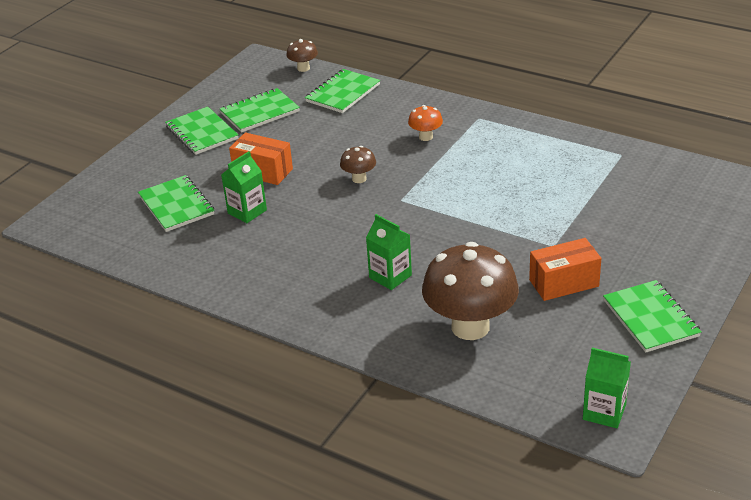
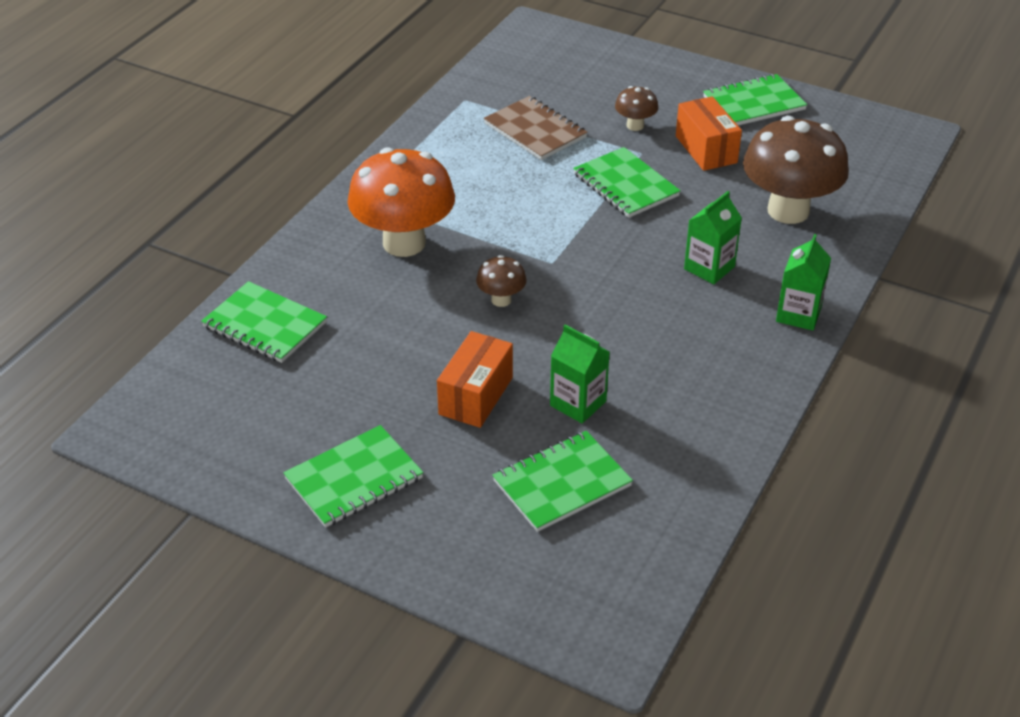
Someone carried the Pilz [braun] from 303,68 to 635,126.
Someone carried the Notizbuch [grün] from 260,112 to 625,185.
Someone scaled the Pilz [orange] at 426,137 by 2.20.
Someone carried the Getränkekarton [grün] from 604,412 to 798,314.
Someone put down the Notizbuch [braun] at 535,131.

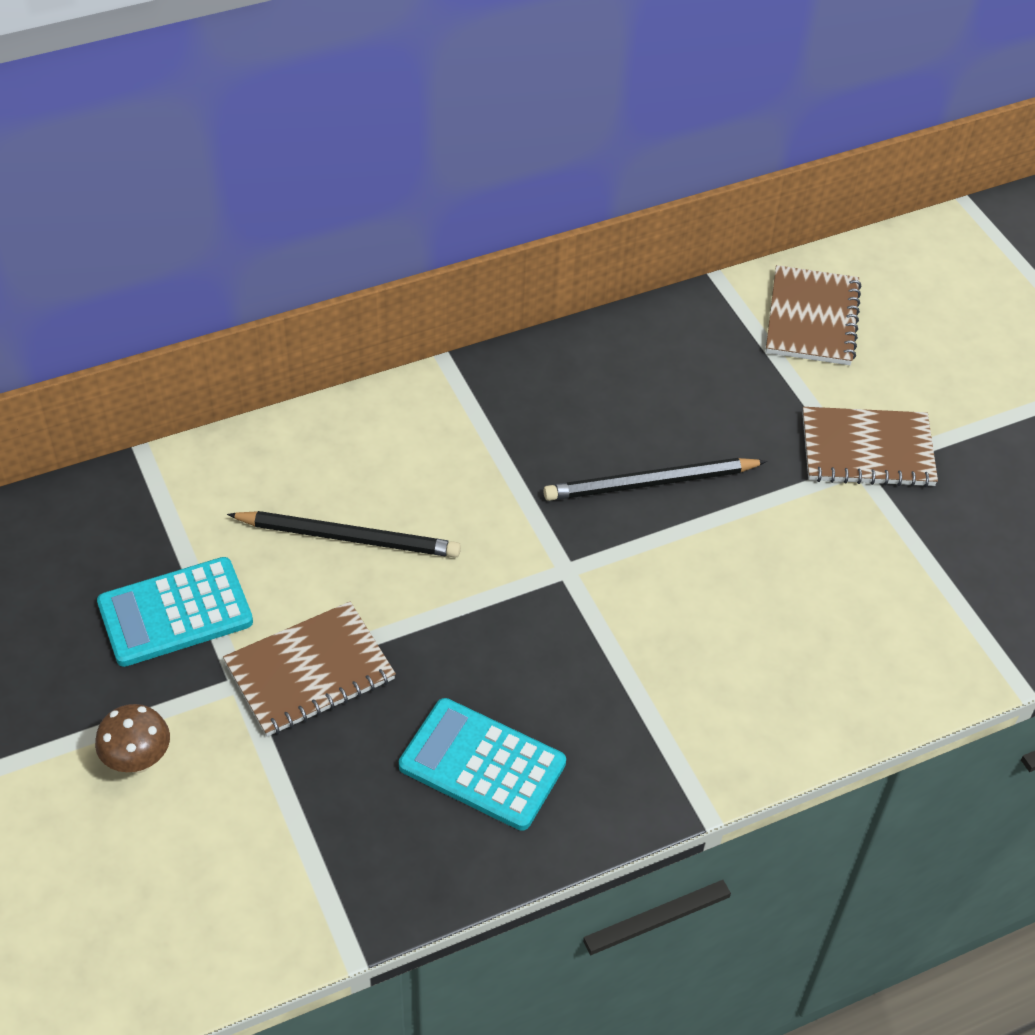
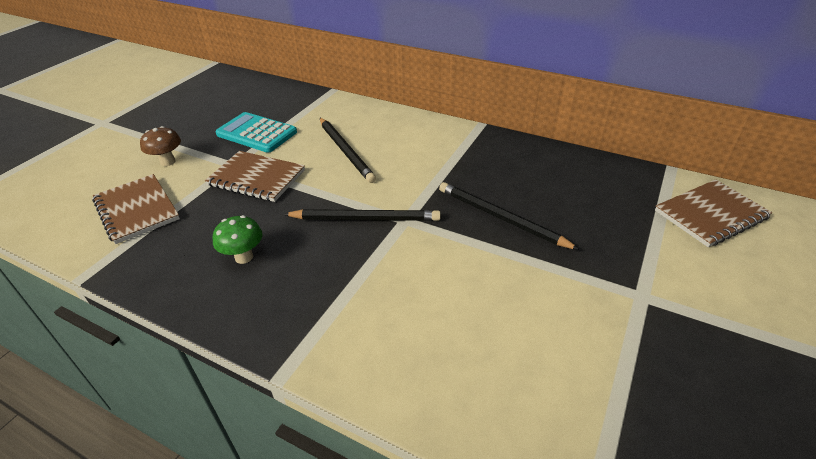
Someone carried the Notizbuch [braun] from 867,450 to 136,210.
Someone swapped the Taschenrechner [türkis] at 482,765 for the Pilz [grün] at 244,257.
Someone put down the Bleistift [schwarz] at 365,218.

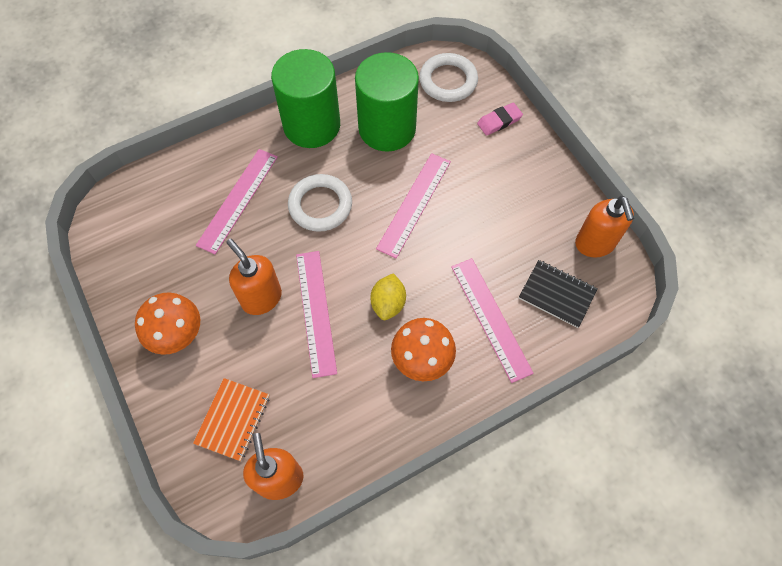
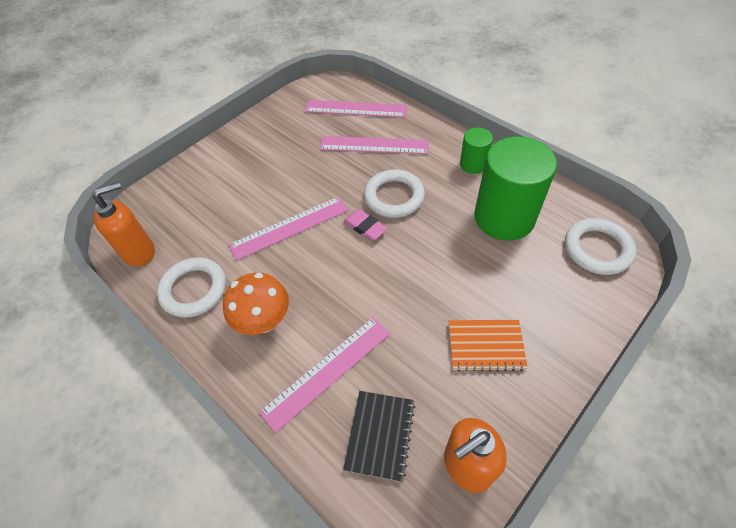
Someone scaled the Vollzylinder [grün] at 311,125 by 0.49.
Someone carried the Radiergummi [rosa] from 499,121 to 365,227.
Someone carried the Lineal [rosa] from 414,204 to 356,109.
Someone took away the Seifenspender [orange] at 261,298.
Someone took away the Zitrone [gelb] at 388,303.
Someone took away the Pilz [orange] at 178,336.
Someone carried the Notizbuch [orange] from 233,419 to 485,346.
Someone put down the Ring [weiß] at 194,290.

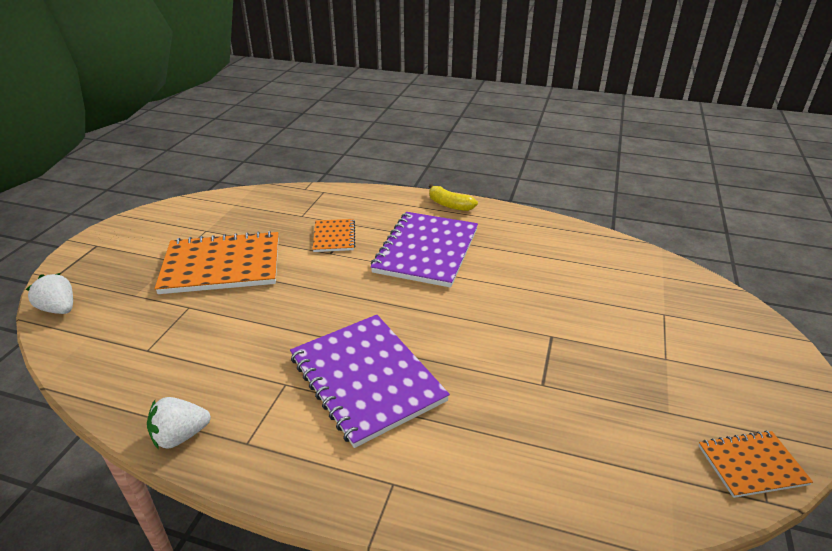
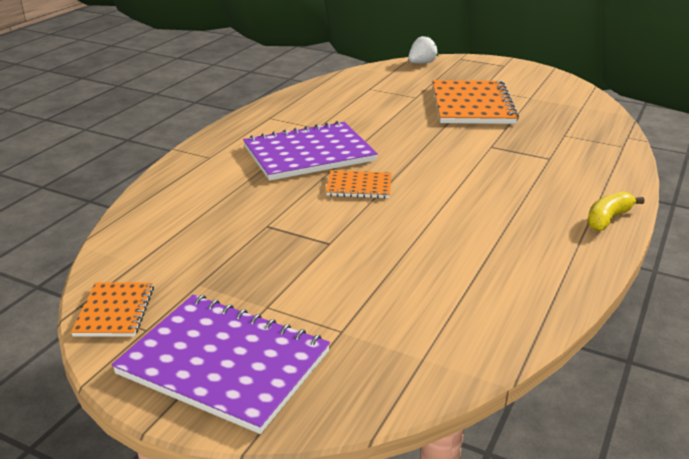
Someone carried the Notizbuch [lila] from 427,251 to 224,363.
Someone carried the Notizbuch [orange] from 334,237 to 359,186.
Someone took away the Erdbeere [weiß] at 180,436.

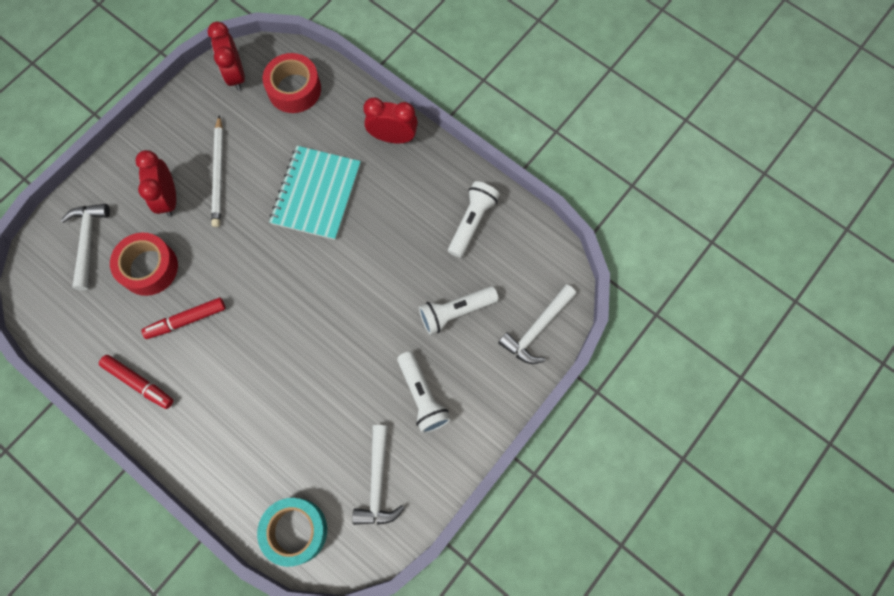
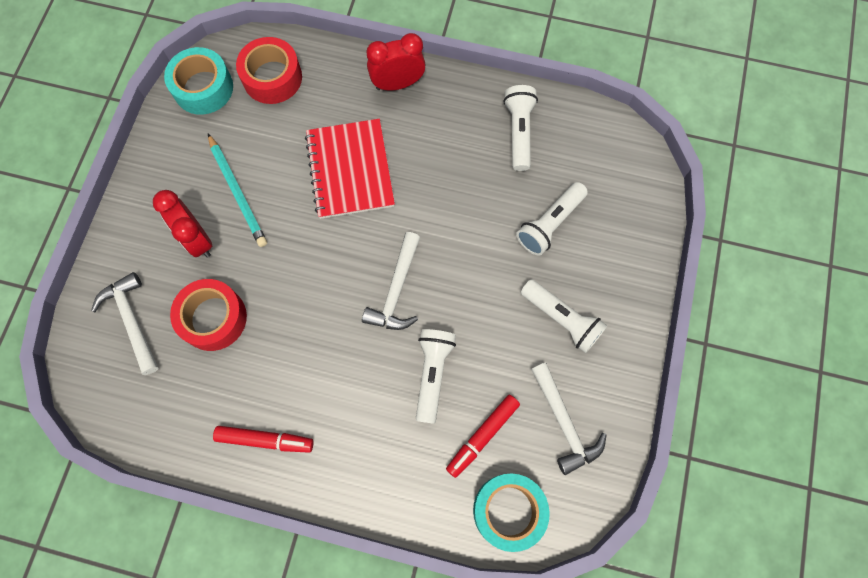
Someone swapped the Wecker [rot] at 235,75 for the Klebeband [türkis] at 203,88.
Someone repainted the Bleistift [weiß] at 219,174, which became the Bleistift [türkis] at 238,192.
Someone repainted the Notizbuch [türkis] at 316,194, which became the Notizbuch [rot] at 350,170.
Someone carried the Hammer [weiß] from 537,329 to 396,290.
Someone carried the Filzstift [rot] from 186,320 to 482,436.
Someone put down the Taschenlampe [weiß] at 433,374.

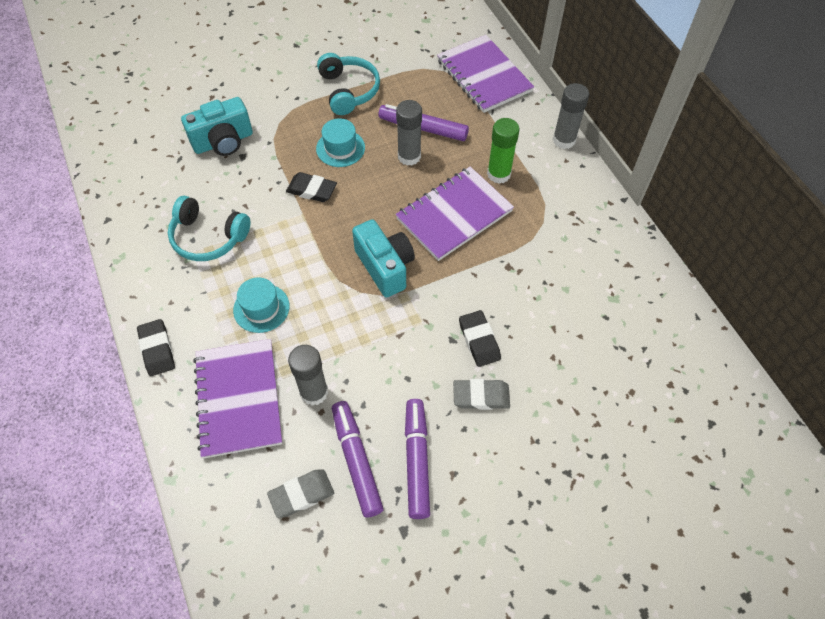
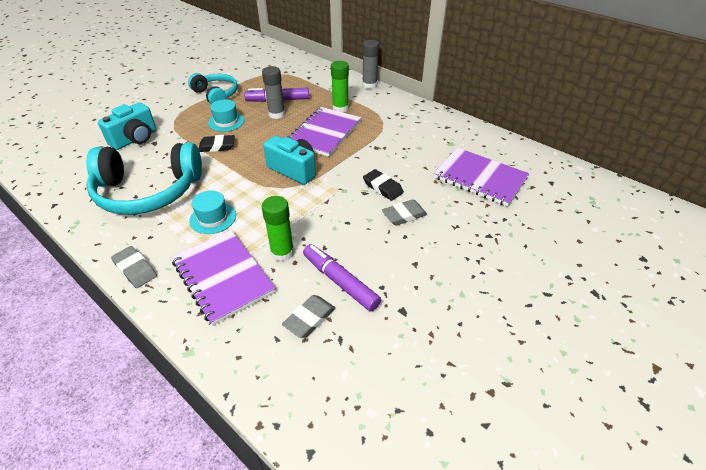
Someone carried the Notizbuch [lila] from 484,76 to 480,178.
Someone scaled the Kopfhörer [türkis] at 208,237 by 1.69.
Someone repainted the Radiergummi [schwarz] at 157,349, which became the Radiergummi [grau] at 135,269.
Someone repainted the Klebestift [grau] at 314,392, which became the Klebestift [grün] at 282,252.
Someone took away the Filzstift [lila] at 417,460.

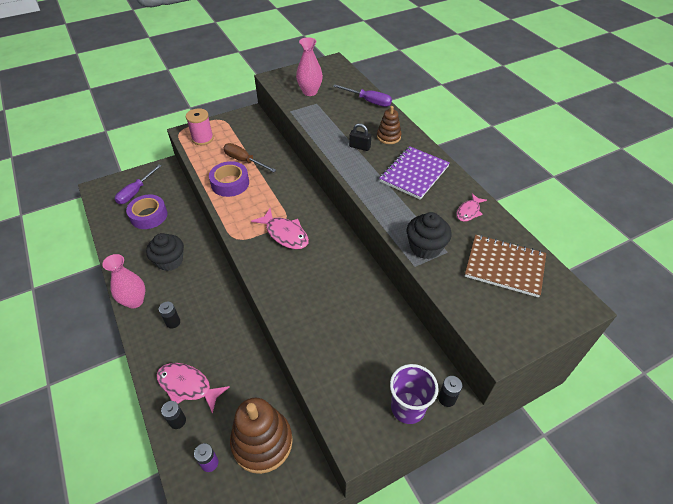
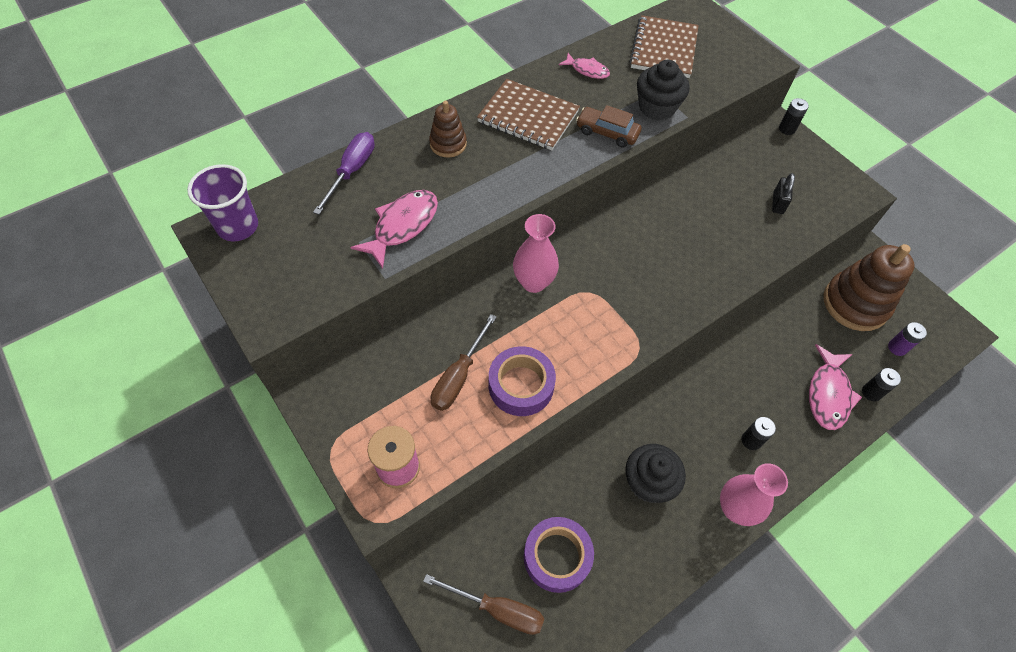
Someone carried the Vase [rosa] from 310,92 to 533,282.
Someone carried the Vorhängeschloss [schwarz] from 359,147 to 778,203.
Someone repainted the Notizbuch [lila] at 414,174, which became the Notizbuch [braun] at 528,117.
Someone repainted the Schraubenzieher [lila] at 136,192, which became the Schraubenzieher [braun] at 497,609.
Someone carried the Fisch [rosa] from 285,234 to 402,226.
Someone carried the Becher [lila] from 408,408 to 238,226.
Someone put down the Auto [braun] at 607,132.

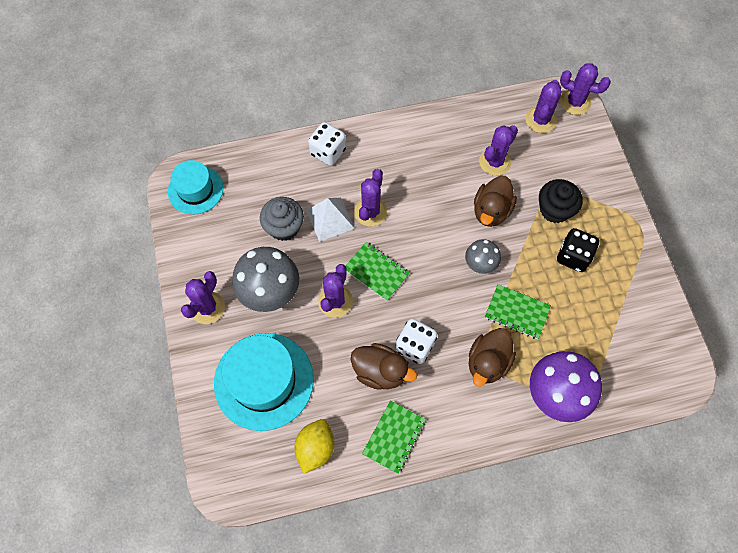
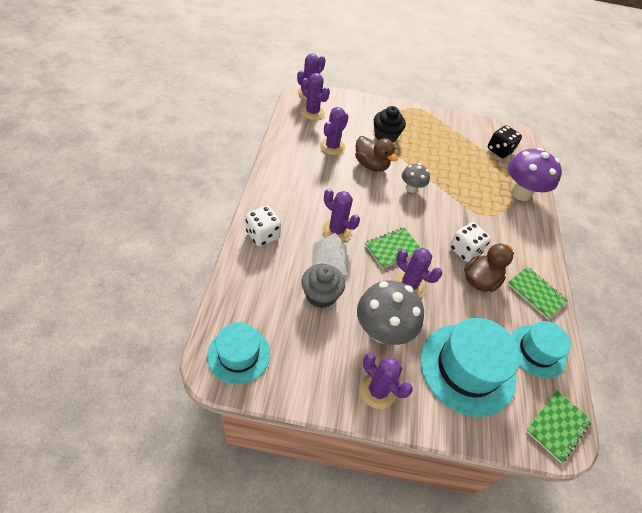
Someone rotated the Kaktus [lila] at 495,162 by 60 degrees clockwise.
Someone carried the Spielwürfel [schwarz] from 573,256 to 499,150.
Someone carried the Notizbuch [grün] from 517,312 to 557,426.
Someone took away the Ente [braun] at 487,363.
Someone swapped the Zitrone [gelb] at 315,448 for the Hut [türkis] at 537,351.

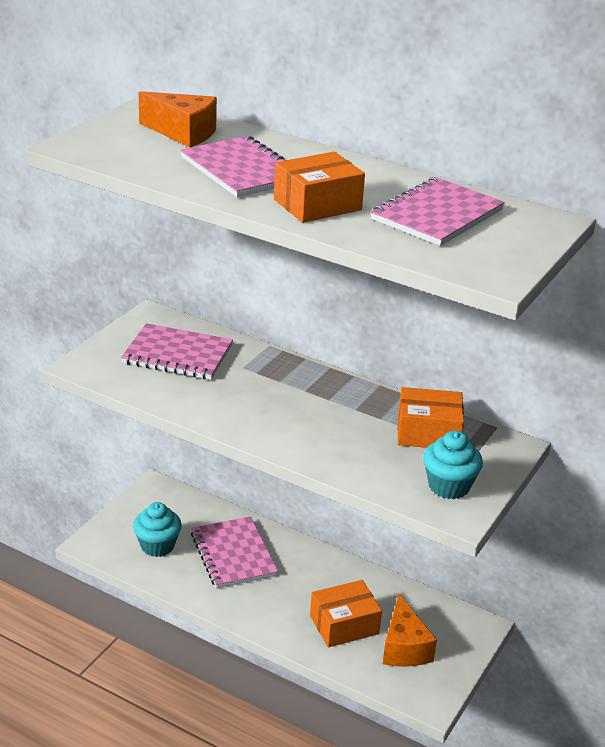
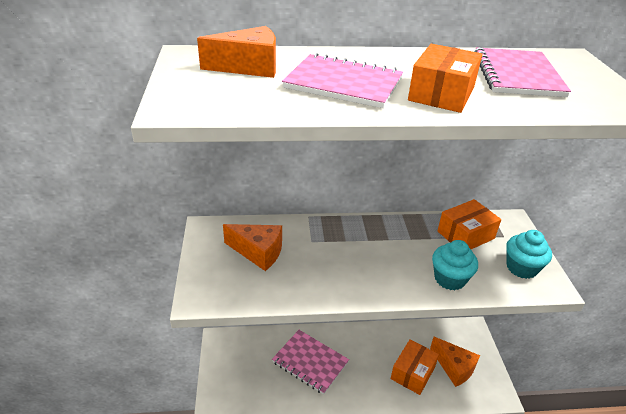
Someone swapped the Notizbuch [rosa] at 177,354 for the Käse [orange] at 258,252.
Someone carried the Muffin [türkis] from 157,546 to 449,279.

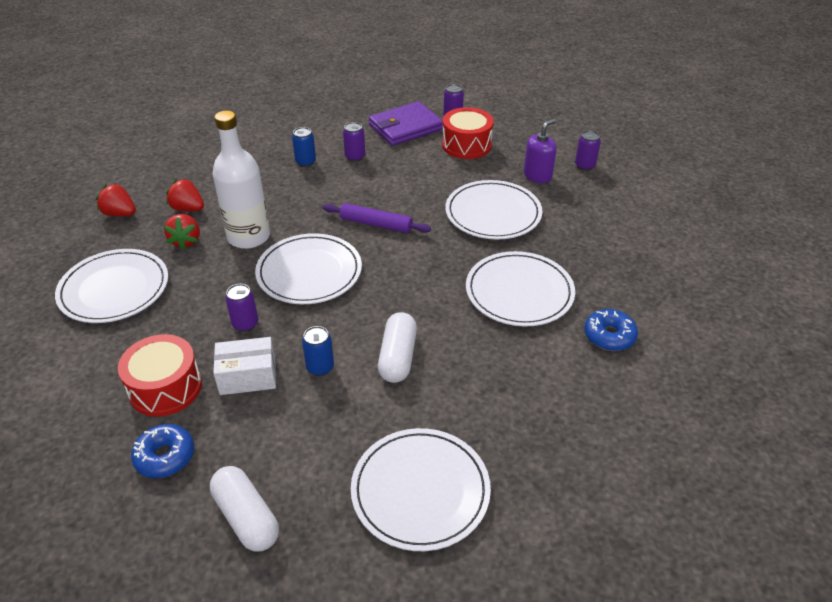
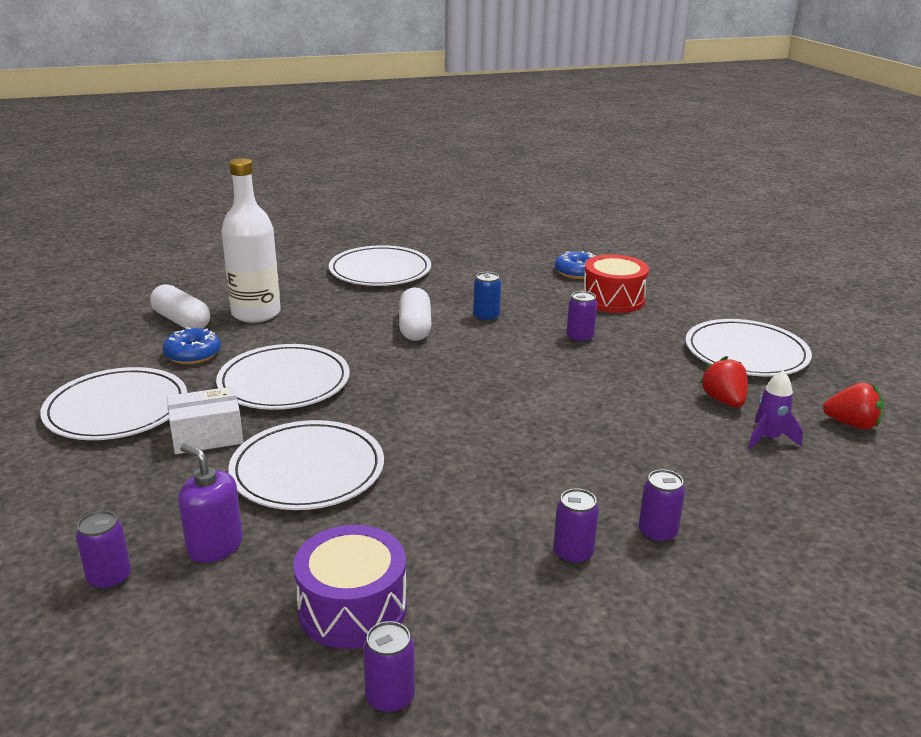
Someone took away the Geldbörse [lila] at 405,127.
Someone repainted the Trommel [rot] at 466,145, which became the Trommel [lila] at 352,608.
Someone carried the Flasche [weiß] from 248,237 to 256,313.
Someone rotated the Seifenspender [lila] at 537,175 by 90 degrees clockwise.
Someone repainted the Dose [blau] at 305,162, which became the Dose [lila] at 657,533.
Someone swapped the Erdbeere [rot] at 188,209 for the Rakete [lila] at 768,438.
Someone took away the Nudelholz [lila] at 376,224.
Someone carried the Teller [weiß] from 309,272 to 117,409.
Someone carried the Schachtel [weiß] from 248,376 to 207,436.
Someone carried the Kapsel [weiß] from 246,517 to 182,321.

